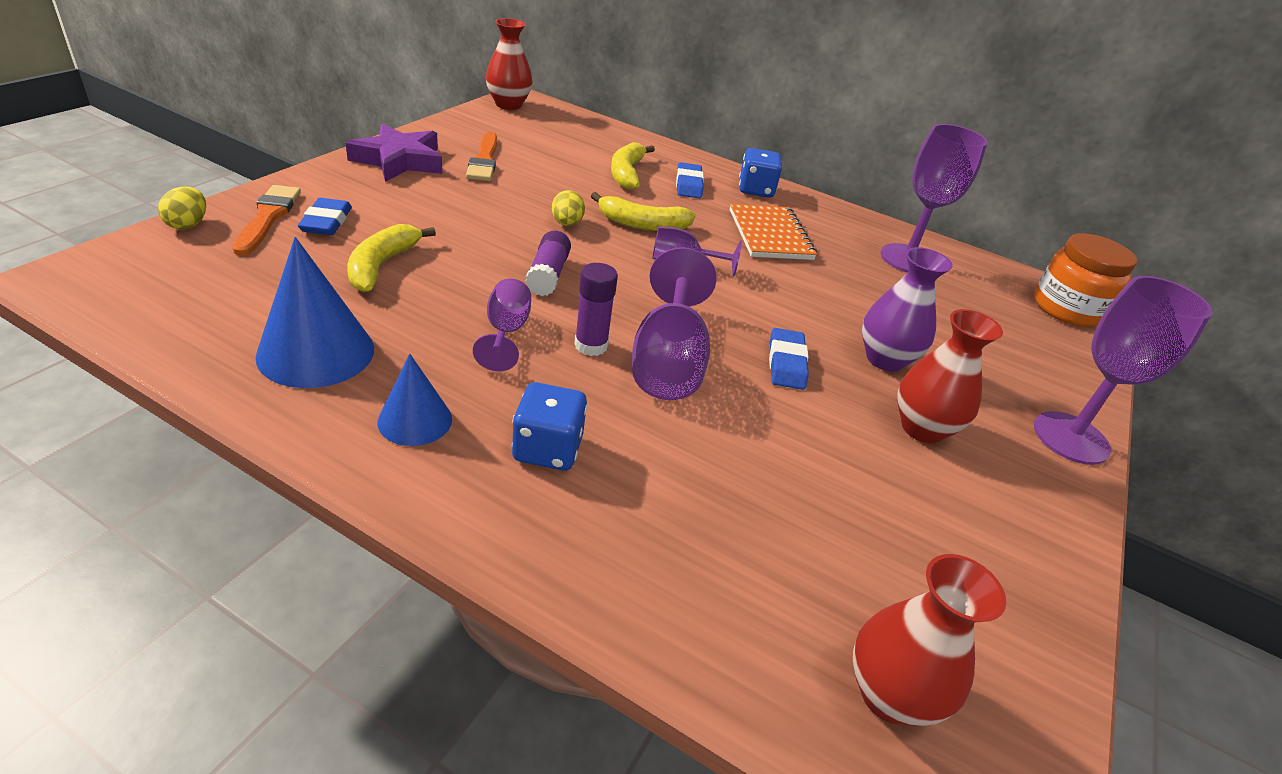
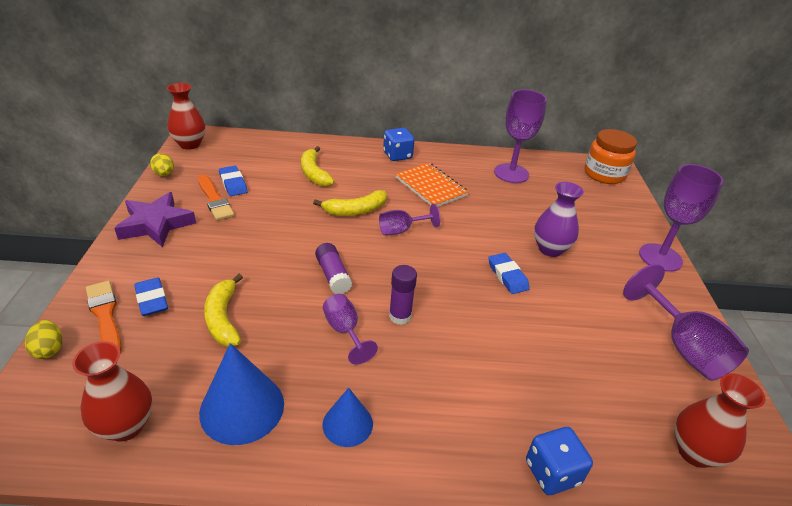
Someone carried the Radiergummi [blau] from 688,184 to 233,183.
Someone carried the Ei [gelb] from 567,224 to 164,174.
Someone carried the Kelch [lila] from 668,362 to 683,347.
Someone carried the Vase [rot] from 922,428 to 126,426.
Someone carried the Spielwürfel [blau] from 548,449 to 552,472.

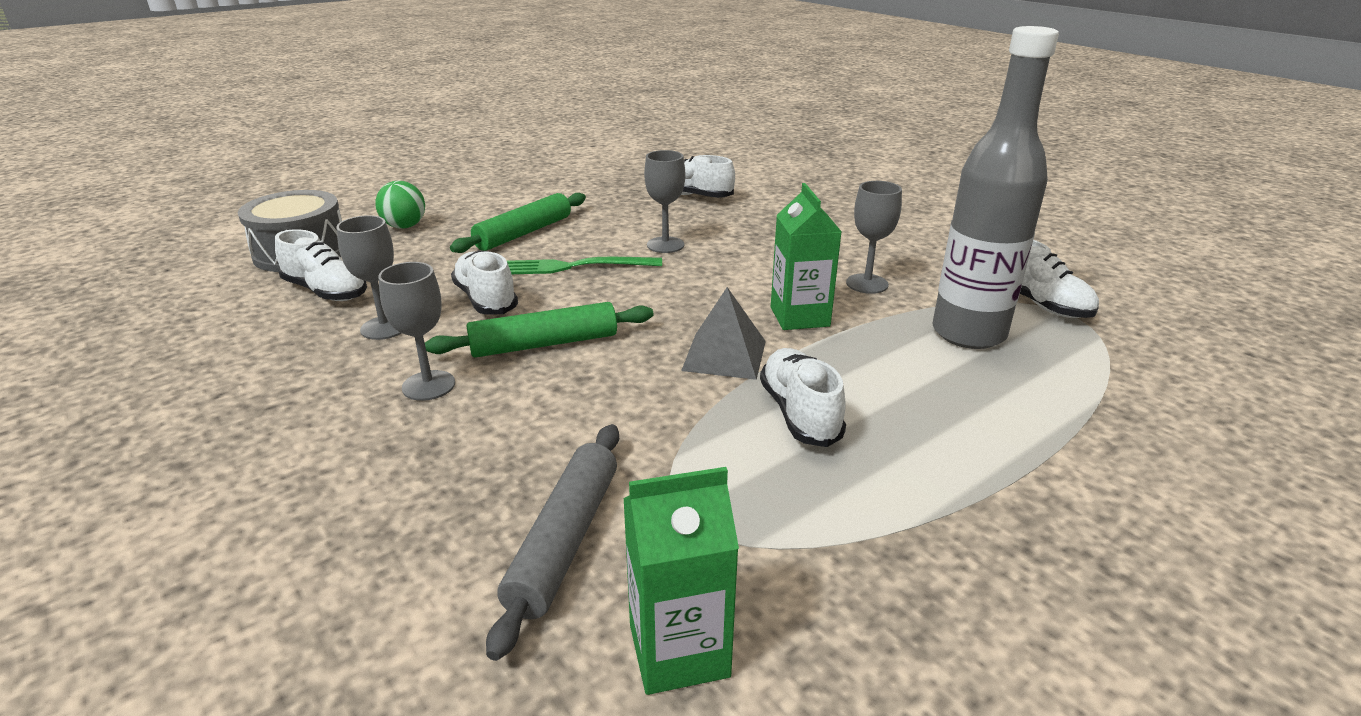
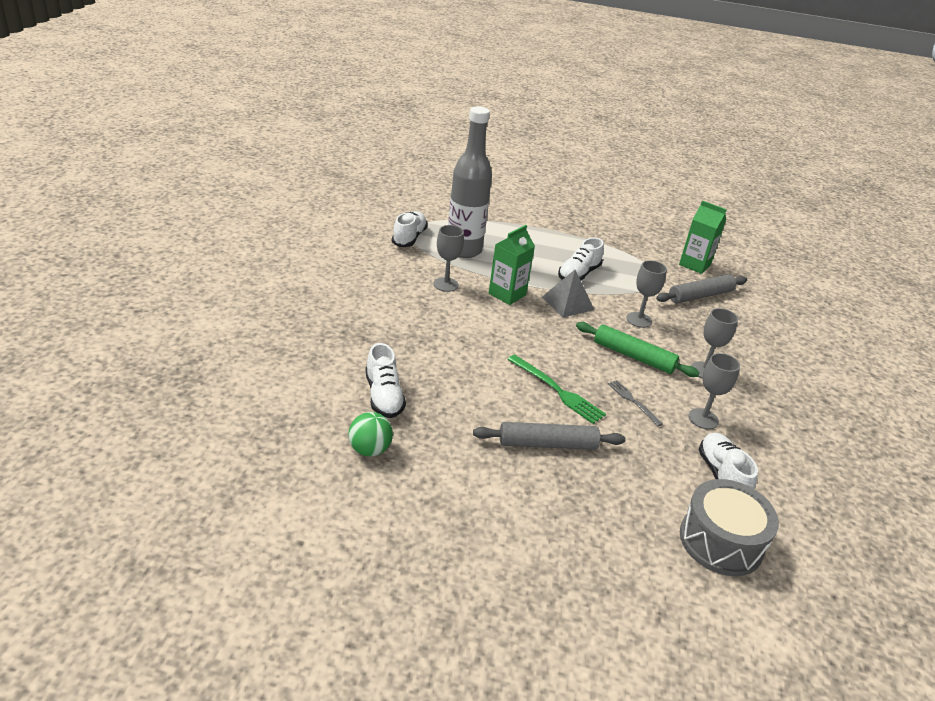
Someone carried the Kelch [grau] from 665,245 to 639,320.
Someone carried the Ball [grün] from 404,226 to 370,450.
Someone repainted the Nudelholz [grün] at 523,233, which became the Nudelholz [grau] at 547,444.
Someone swapped the Schuh [weiß] at 486,299 for the Gabel [grau] at 633,401.

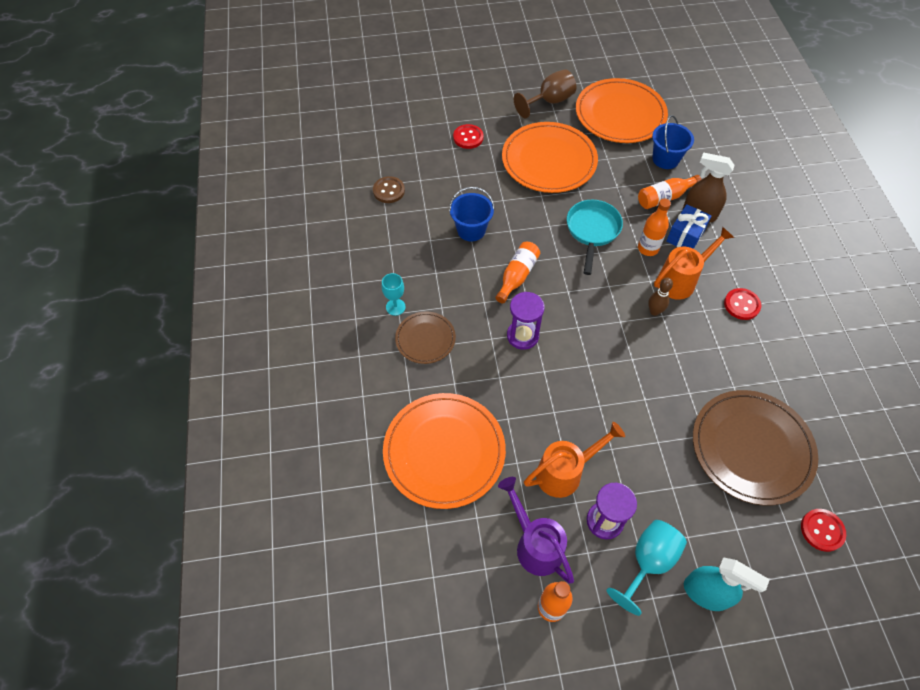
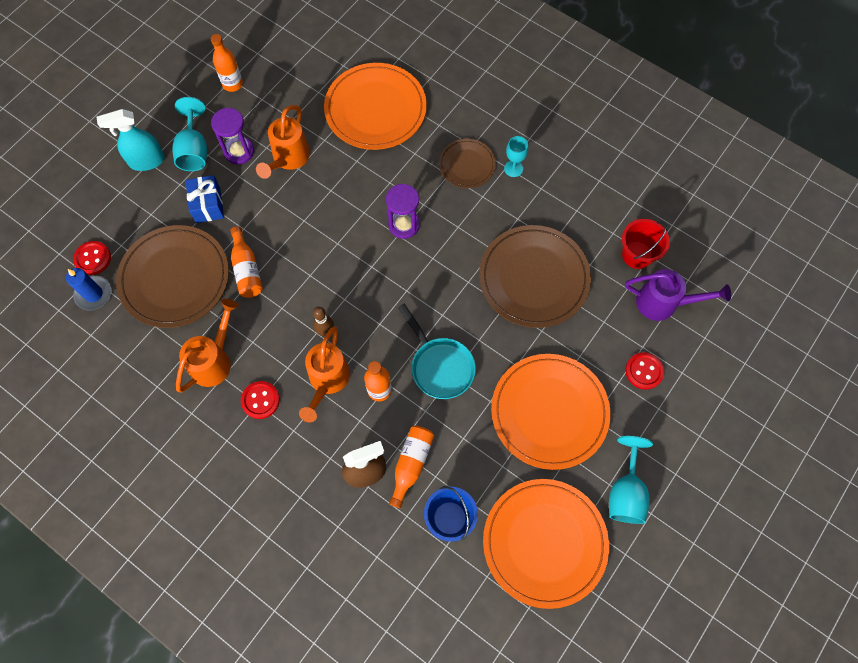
Someone repainted the Kelch [braun] at 549,101, which became the Kelch [türkis] at 625,492.
Someone swapped the Knopf [braun] at 389,191 for the Eimer [rot] at 637,255.
Someone swapped the Eimer [blau] at 471,230 for the Teller [braun] at 534,278.
Someone carried the Geschenk [blau] from 685,236 to 208,205.
Someone carried the Flasche [orange] from 517,276 to 247,269.
Someone carried the Gießkanne [lila] from 535,545 to 663,303.
Someone put down the Kerze [blau] at 93,294.
Someone put down the Gießkanne [orange] at 214,361.

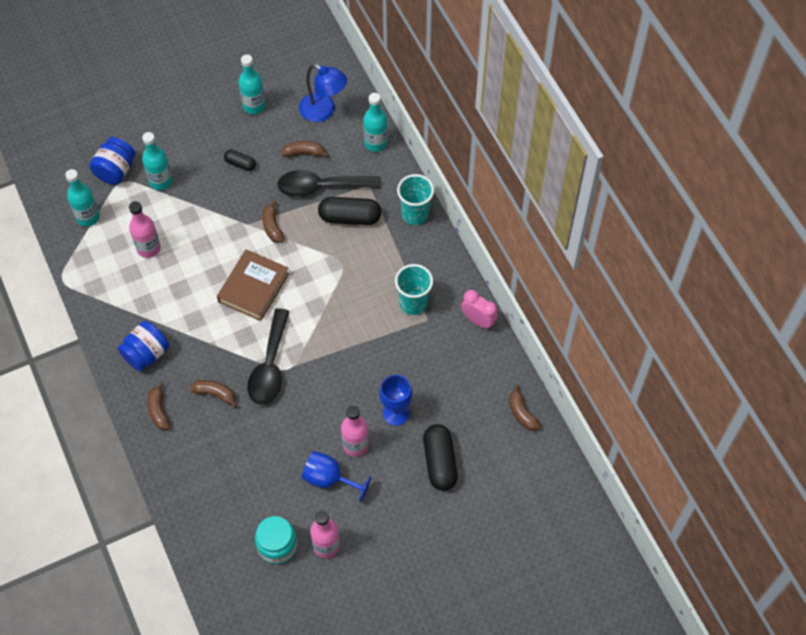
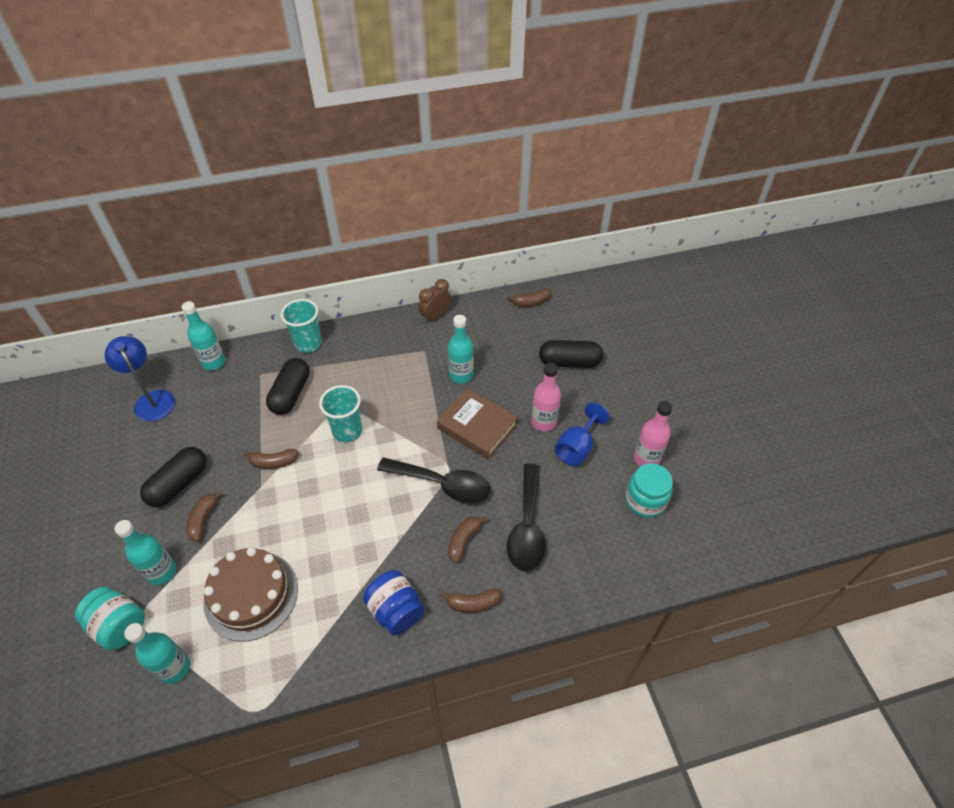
Someone carried the Flasche [türkis] from 254,106 to 461,375.
Someone rotated the Lampe [blau] at 323,111 by 75 degrees counterclockwise.
Someone repainted the Einmachglas [blau] at 115,170, which became the Einmachglas [türkis] at 119,626.
Someone carried the Banane [braun] from 304,153 to 203,519.
Someone scaled the Kapsel [schwarz] at 240,164 by 1.81.
Someone carried the Löffel [schwarz] from 321,187 to 527,527.
Someone swapped the Flasche [rosa] at 148,248 for the Kuchen [braun] at 251,595.
Someone carried the Buch [braun] from 253,288 to 477,426.
Someone carried the Becher [türkis] from 413,303 to 347,431.
Someone repainted the Wecker [rosa] at 478,320, which became the Wecker [braun] at 435,316.
Someone took away the Kelch [blau] at 396,413.

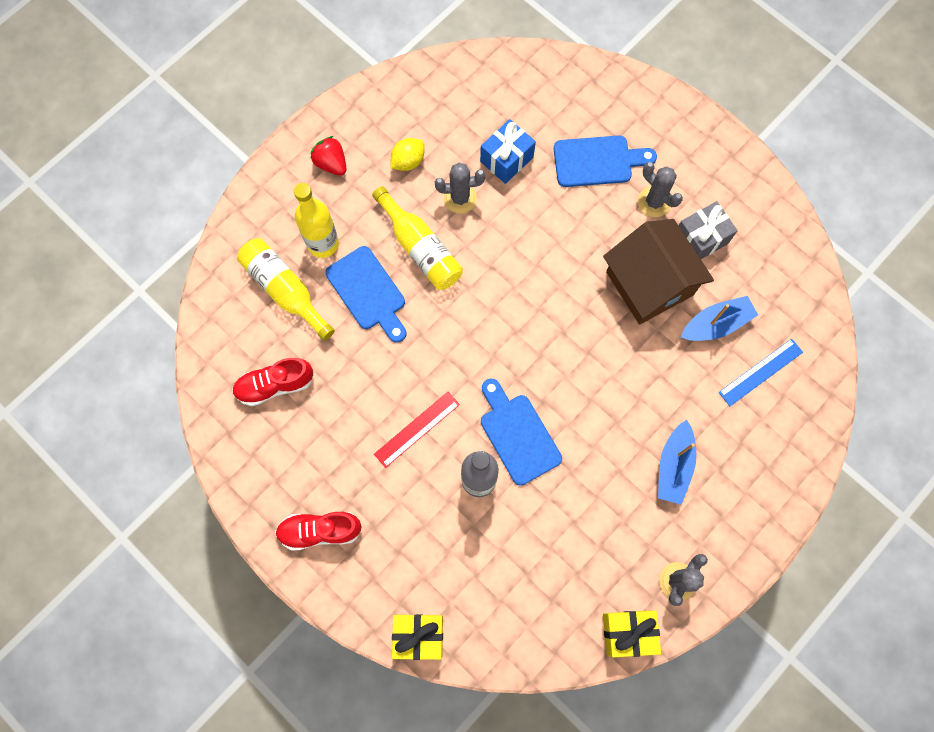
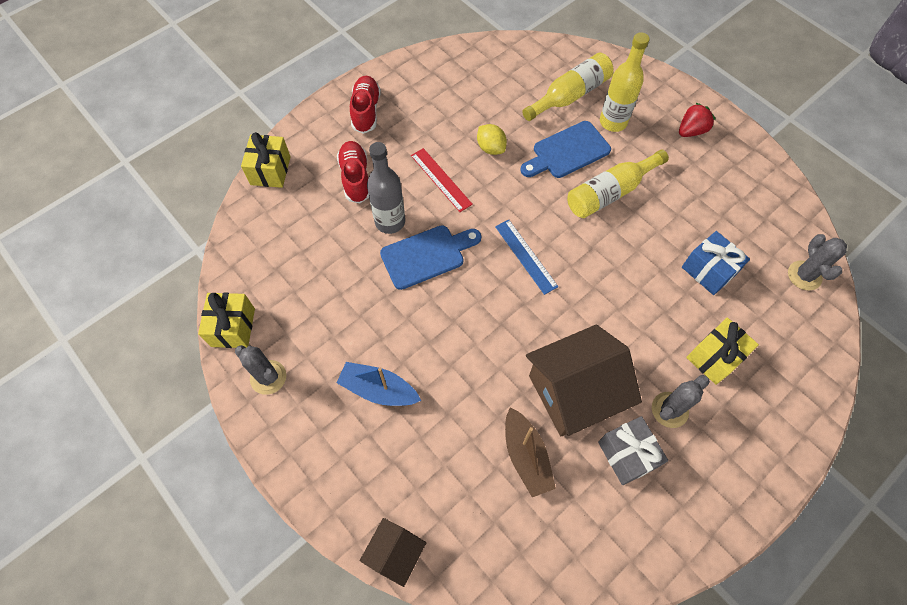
Someone swapped the Schneidebrett [blau] at 597,161 for the Geschenk [gelb] at 714,357.
Someone carried the Zitrone [gelb] from 408,161 to 491,148.
Someone carried the Kaktus [grau] from 460,198 to 804,275.
Someone repainted the Boot [blau] at 716,324, which became the Boot [braun] at 526,456.
Someone carried the Lineal [blau] from 760,372 to 526,256.
Someone carried the Schuh [rot] from 275,385 to 355,178.
Someone put down the Haus [braun] at 395,553.

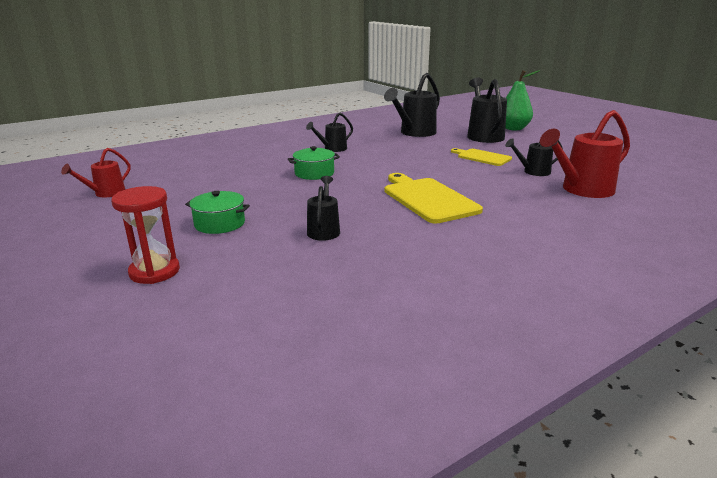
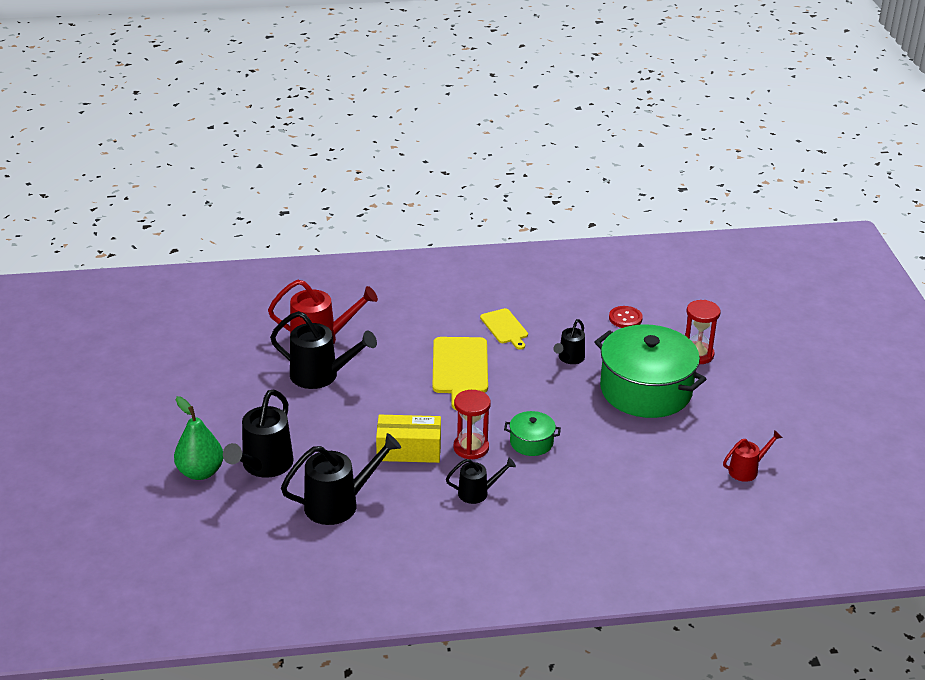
Someone scaled the Gießkanne [schwarz] at 532,172 by 1.76.
Someone carried the Schneidebrett [gelb] from 482,157 to 505,328.
Someone scaled the Kochtopf [grün] at 219,224 by 2.21.
Someone put down the Knopf [rot] at 625,318.
Someone put down the Sanduhr [rot] at 471,448.
Someone put down the Schachtel [gelb] at 409,450.

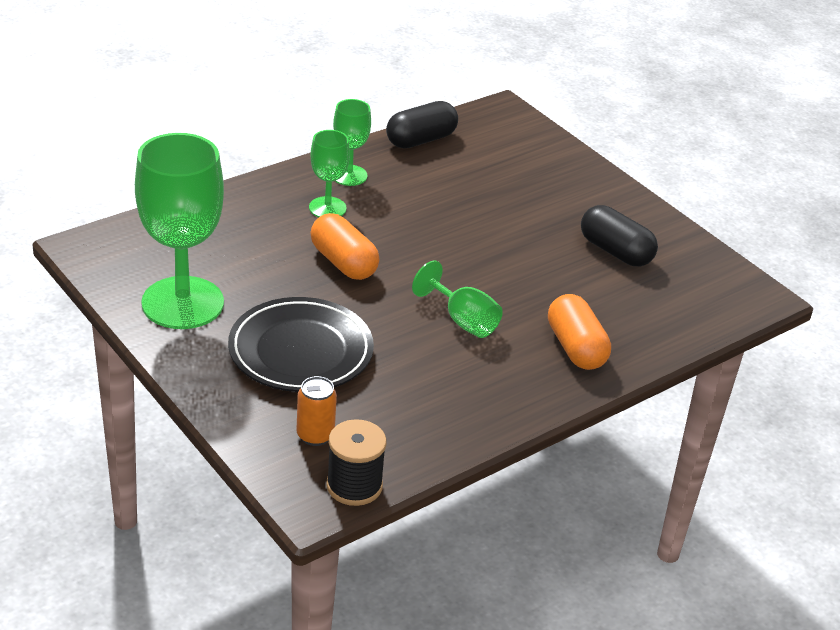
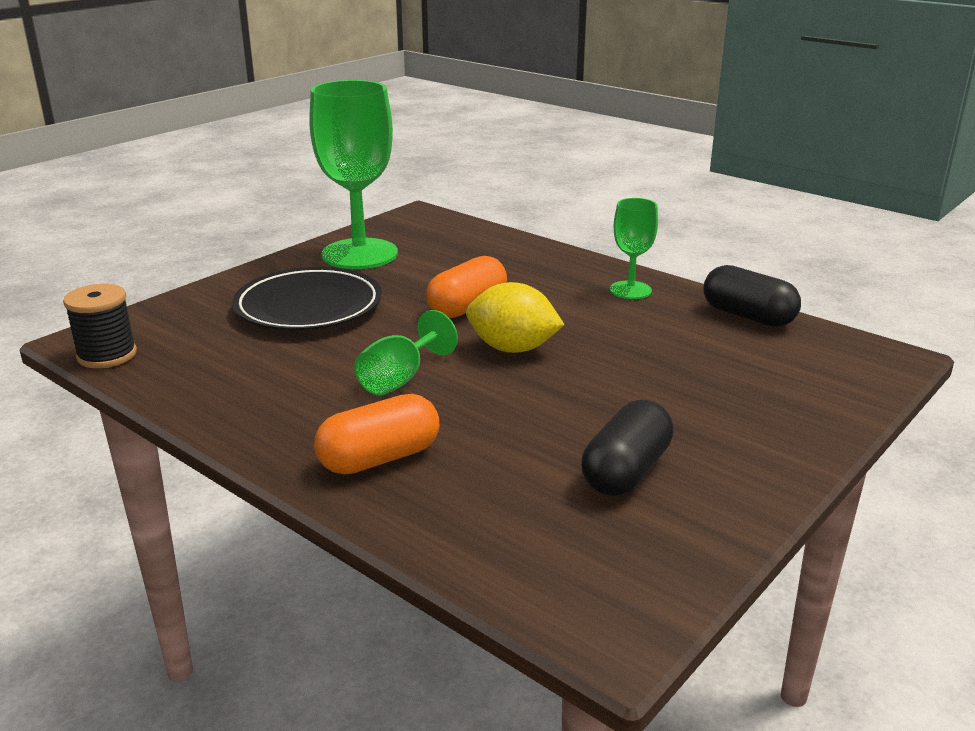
Someone took away the Kelch [grün] at 327,208.
Someone took away the Dose [orange] at 315,435.
Someone put down the Zitrone [gelb] at 512,348.

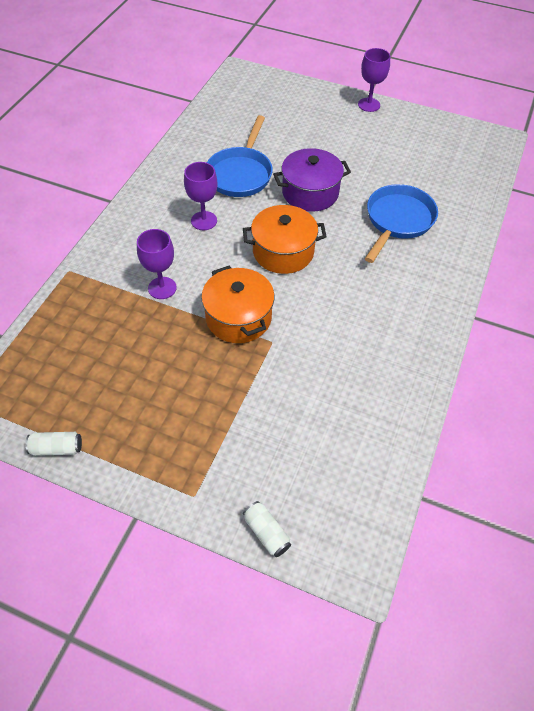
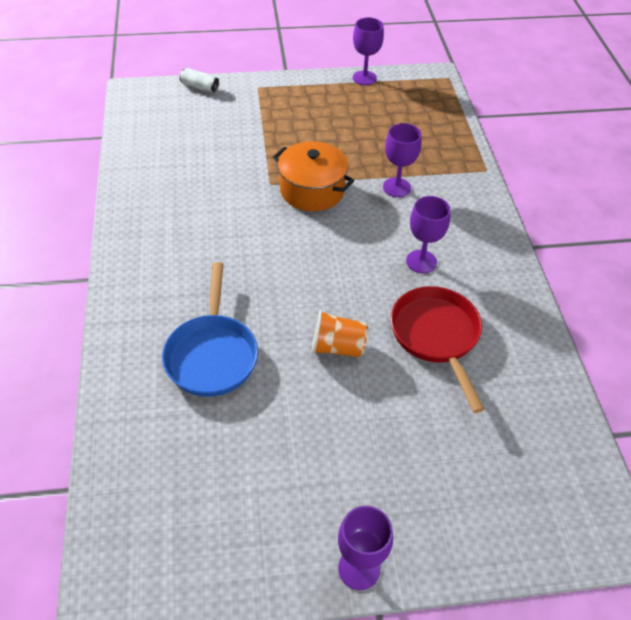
Someone repainted the Pfanne [blau] at 240,174, which became the Pfanne [rot] at 436,336.
Someone swapped the Kochtopf [lila] at 310,193 for the Becher [orange] at 337,347.
Someone took away the Kochtopf [orange] at 283,252.
Someone swapped the Dose [weiß] at 57,448 for the Kelch [lila] at 364,78.

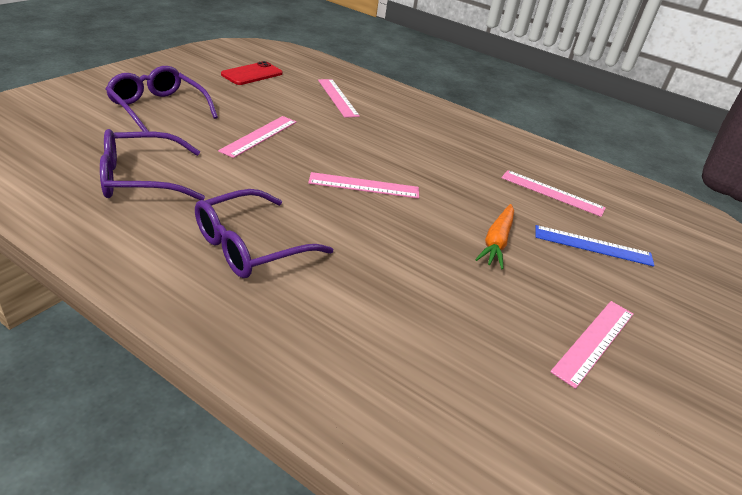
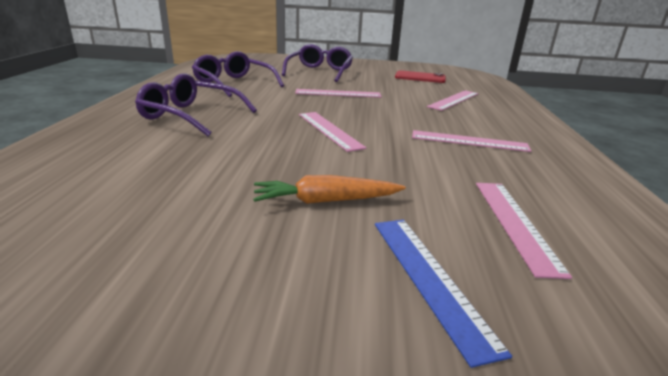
Someone carried the Lineal [rosa] from 594,341 to 469,141.

